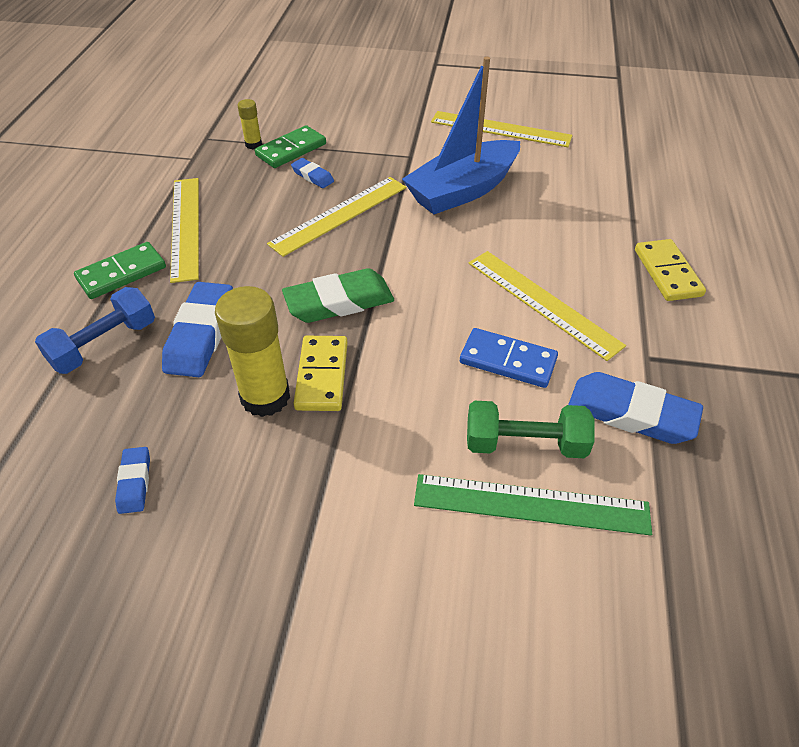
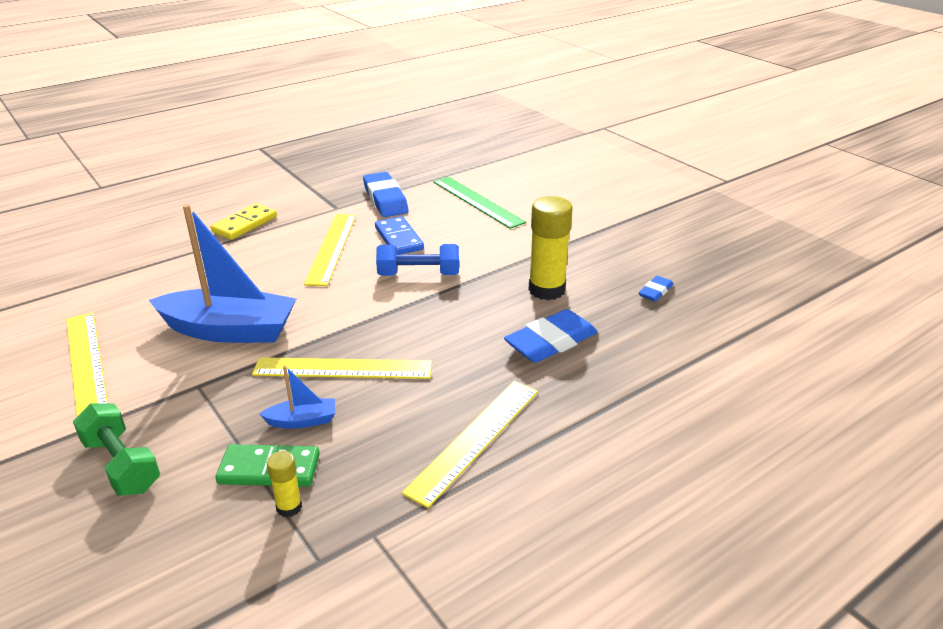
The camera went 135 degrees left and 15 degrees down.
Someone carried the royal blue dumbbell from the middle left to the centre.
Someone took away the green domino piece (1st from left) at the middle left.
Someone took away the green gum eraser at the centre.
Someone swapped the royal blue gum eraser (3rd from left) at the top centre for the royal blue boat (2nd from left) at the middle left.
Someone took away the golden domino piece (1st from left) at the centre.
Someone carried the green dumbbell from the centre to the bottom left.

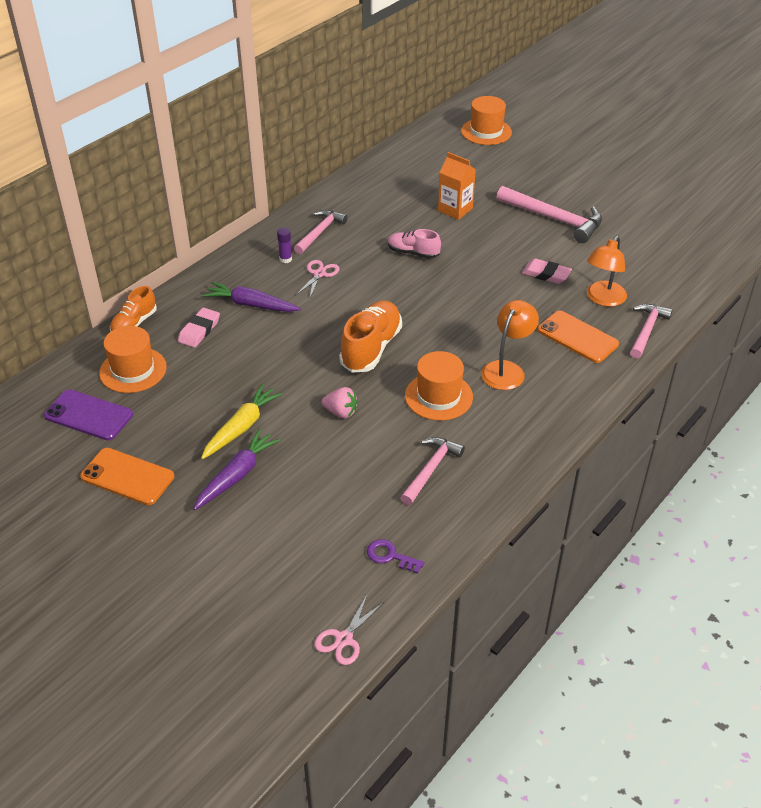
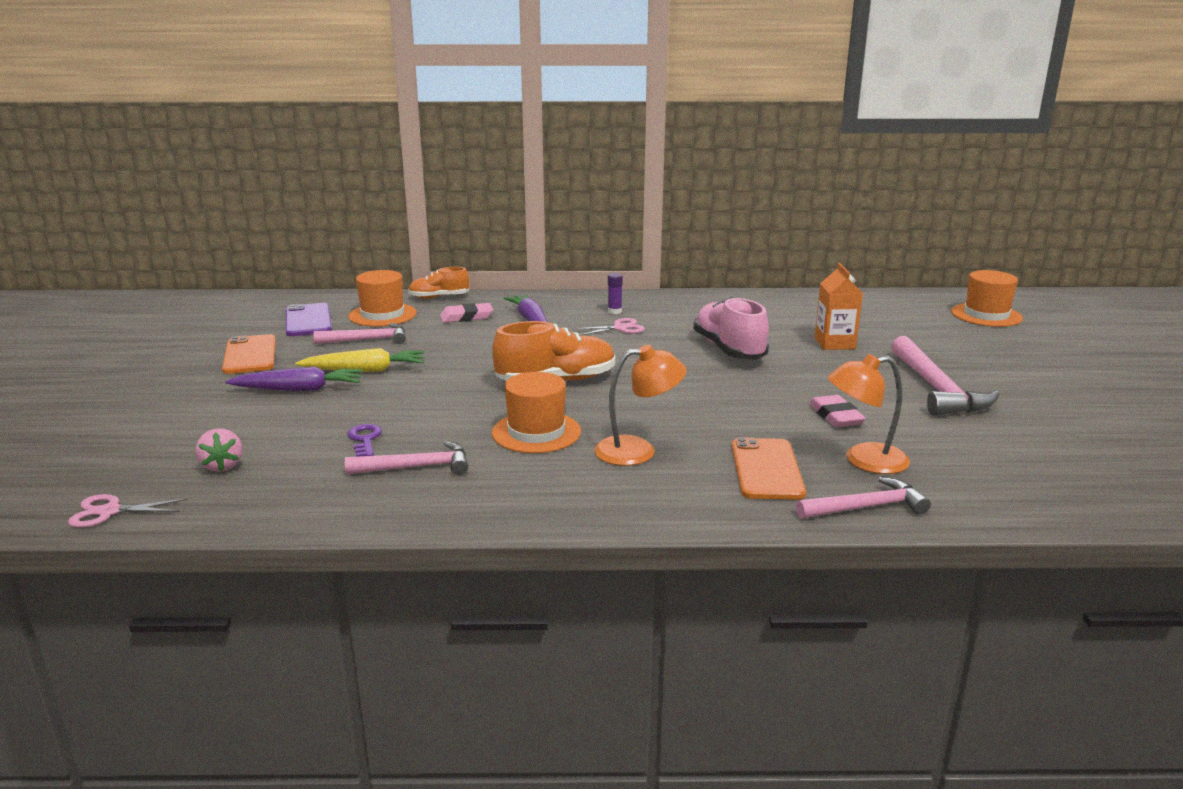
The camera went 50 degrees right and 20 degrees down.
Someone carried the rose-pink claw hammer (1st from left) from the top centre to the middle left.
Someone carried the rose-pink strawberry from the centre to the middle left.
Someone carried the royal purple door key from the bottom centre to the middle left.
Someone scaled the rose-pink shoe at the top centre by 1.65.

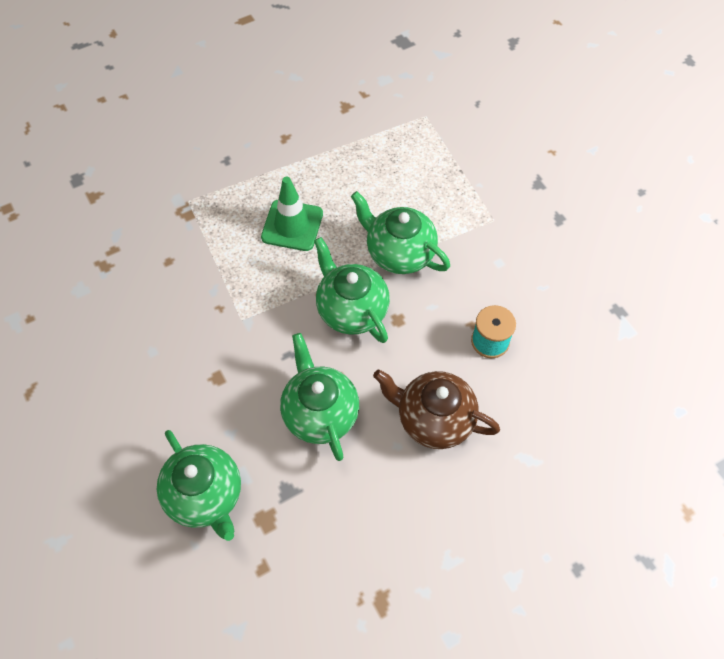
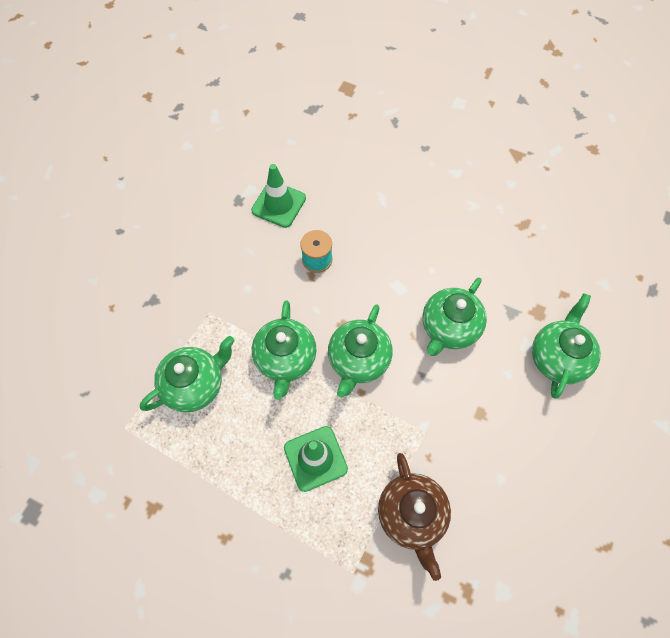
The camera went 125 degrees left and 5 degrees up.
Someone carried the russet china teapot from the centre to the bottom centre.
Someone put down the green china teapot (1st from left) at the middle left.
Someone put down the green road cone (1st from left) at the top centre.

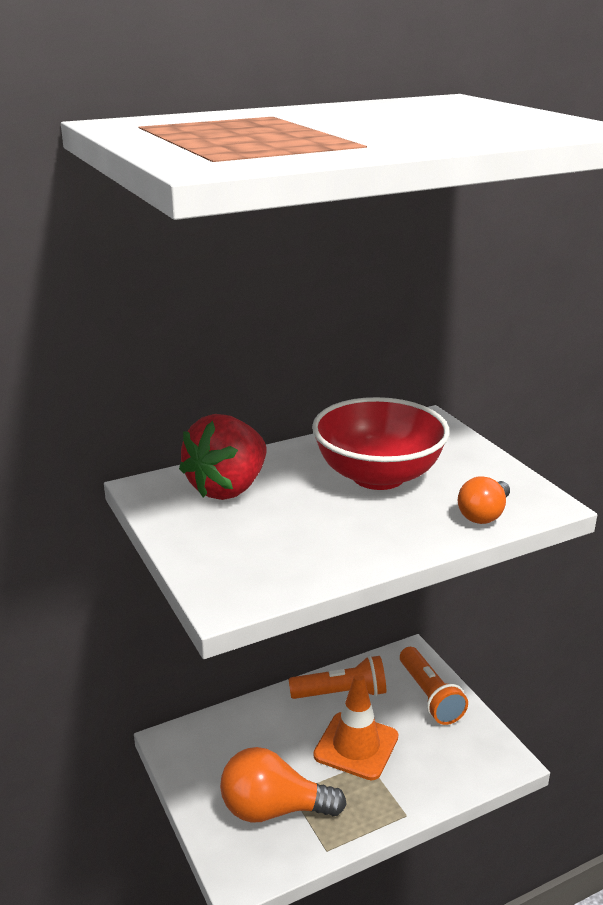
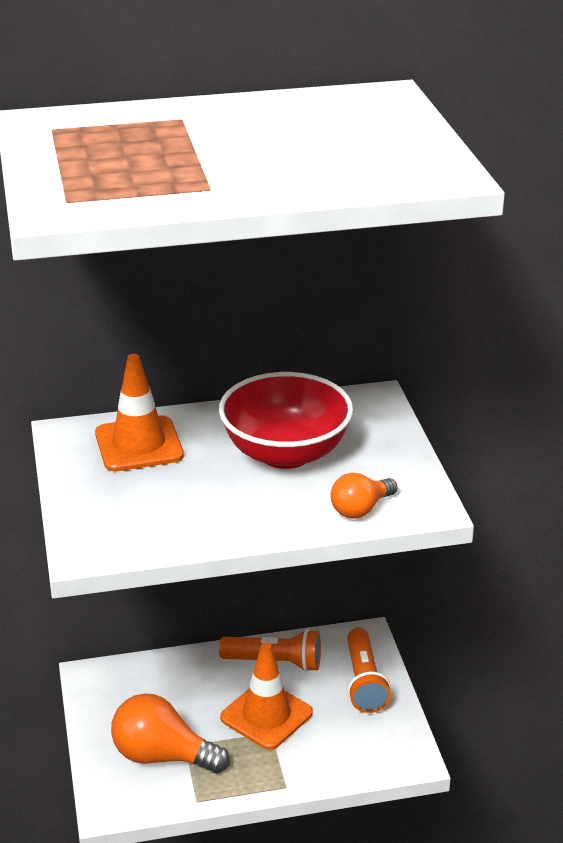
The camera went 15 degrees right and 5 degrees up.
Someone swapped the crimson strawberry at the centre for the bright orange road cone (1st from left) at the middle left.

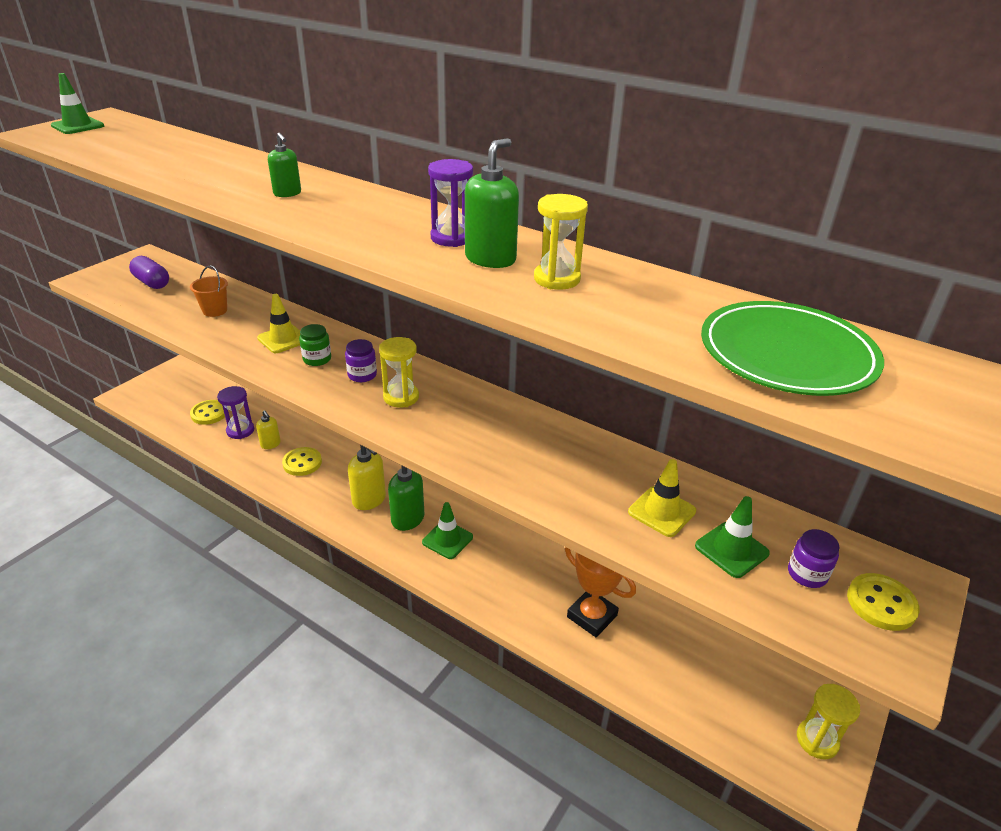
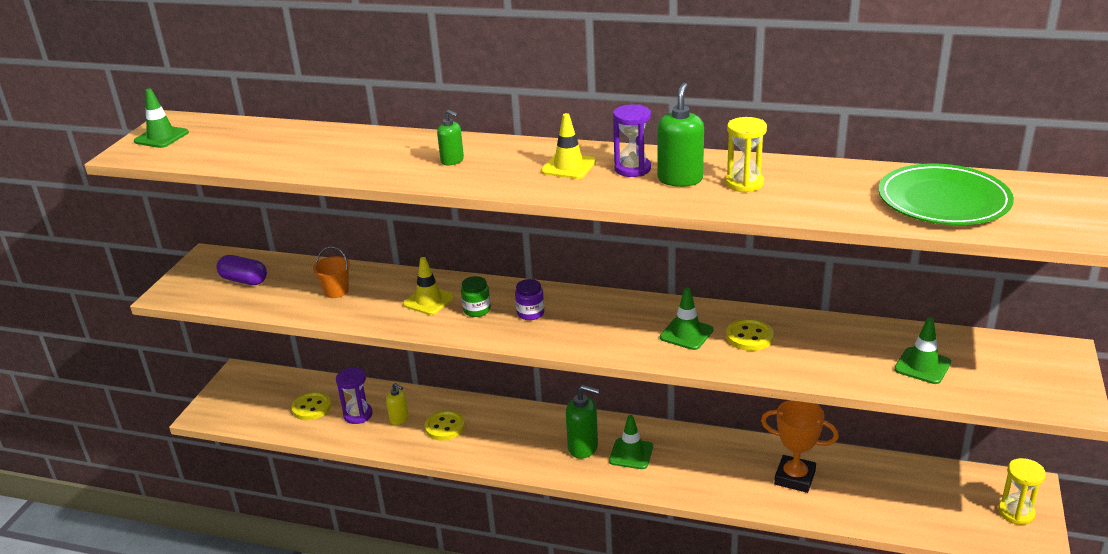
The camera went 15 degrees left and 5 degrees down.
Someone took away the golden soap dispenser (2nd from left) at the centre.
Someone took away the golden sand timer (1st from left) at the centre.
Someone carried the golden road cone (2nd from left) from the centre to the top centre.
Someone took away the royal purple preserve jar (2nd from left) at the bottom right.
Someone carried the golden sewing button (3rd from left) from the bottom right to the middle right.
Someone put down the green road cone (3rd from left) at the centre.

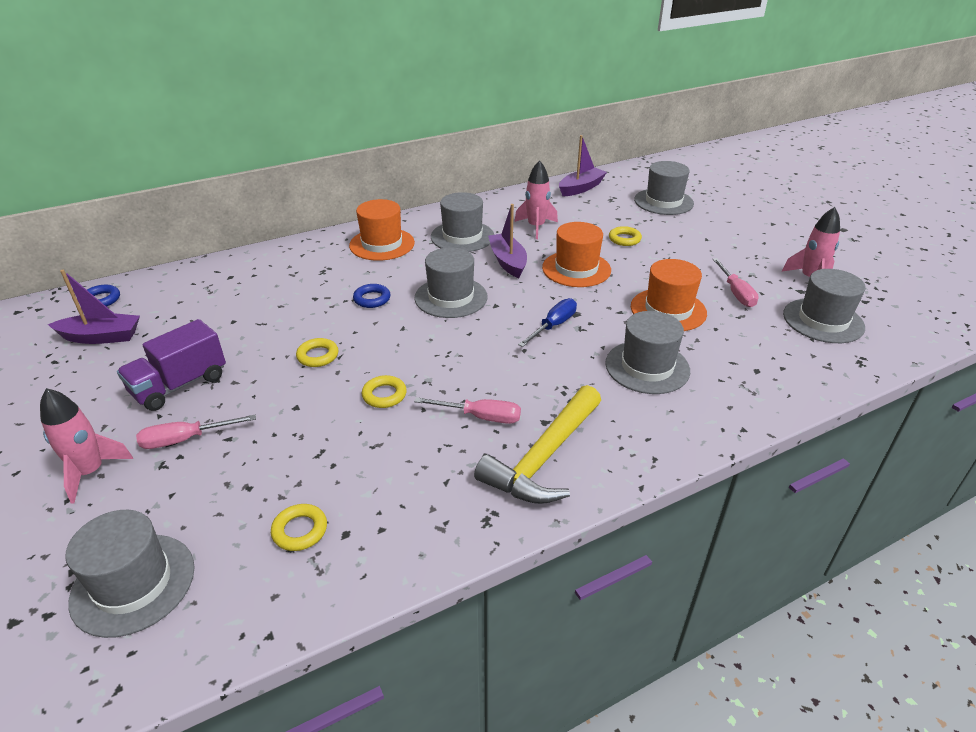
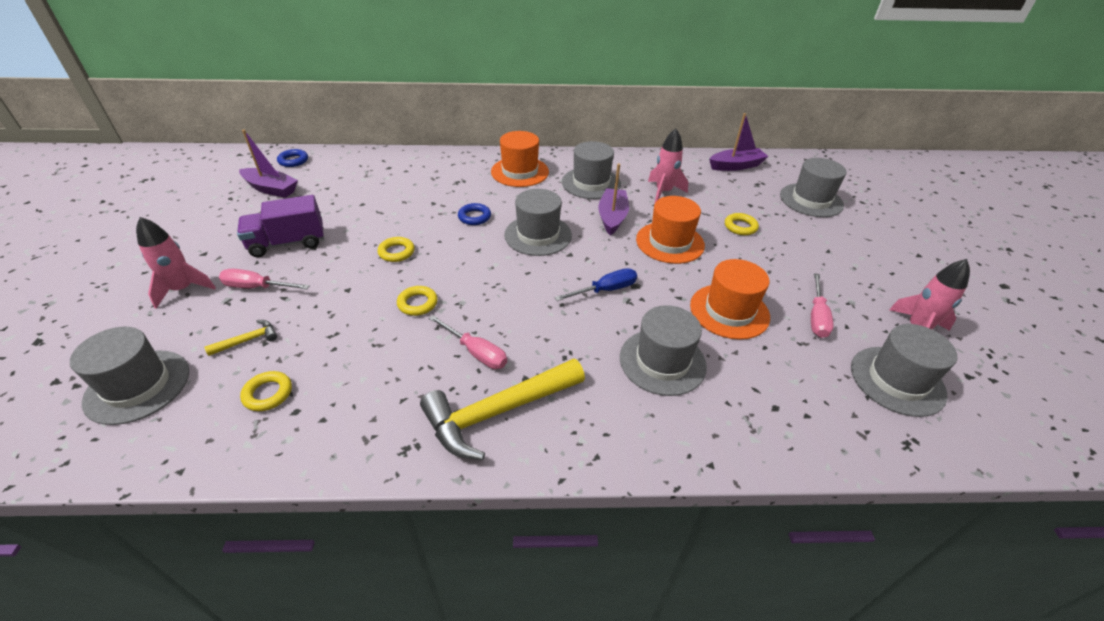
The camera went 25 degrees right and 5 degrees up.
Someone put down the golden claw hammer (1st from left) at the middle left.

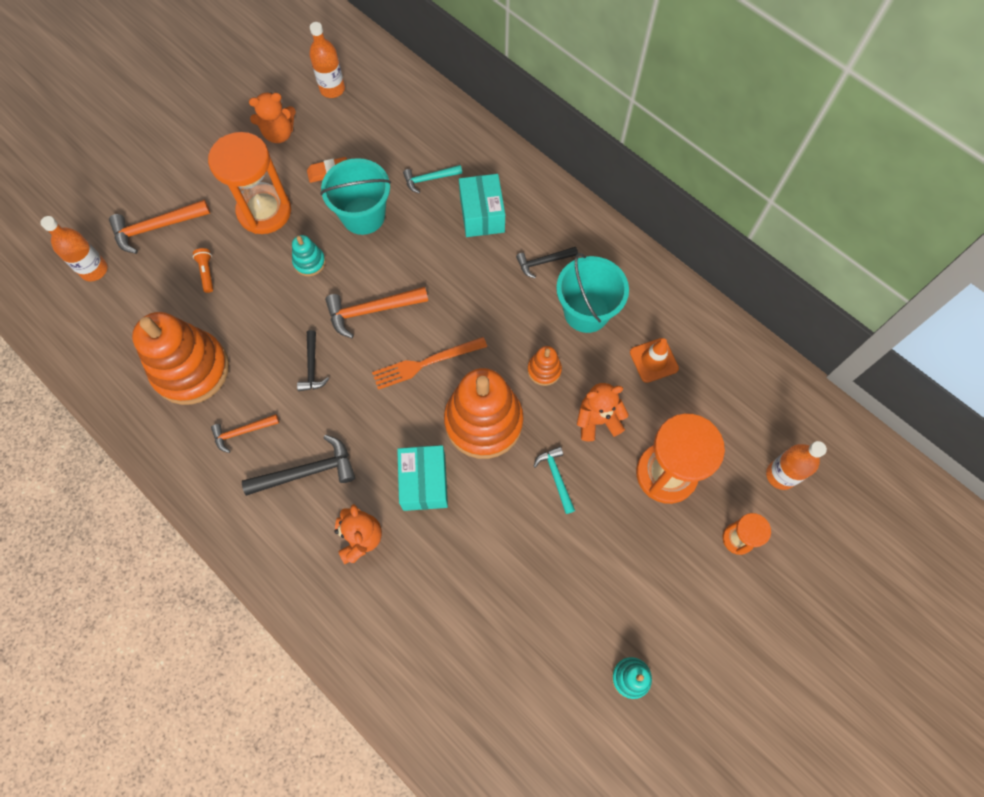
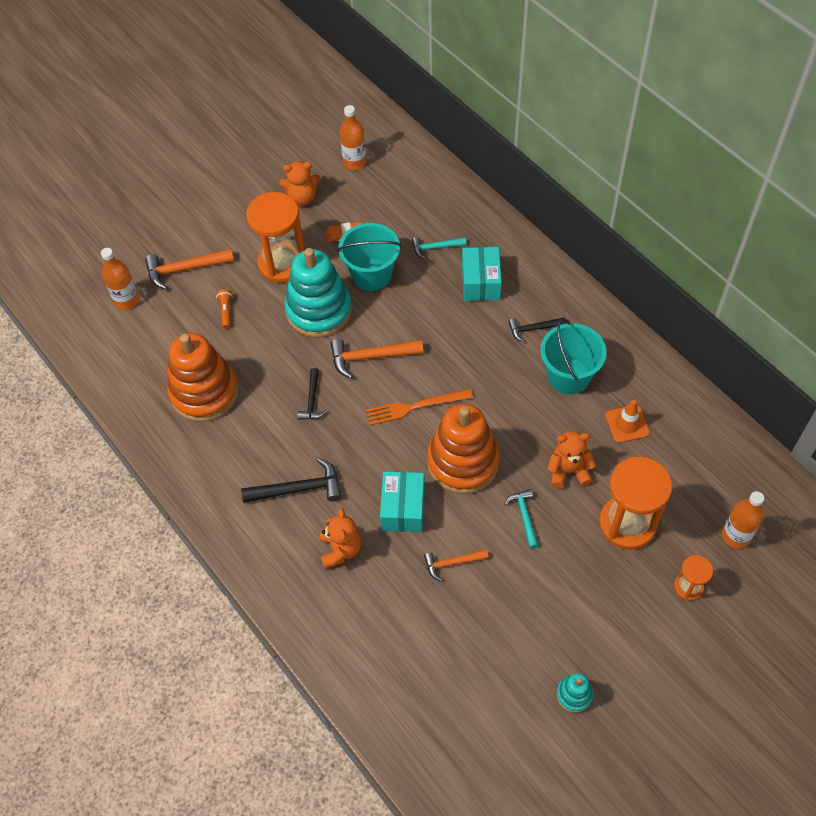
The camera went 10 degrees right and 10 degrees down.
Someone carried the bright orange claw hammer (2nd from left in the first image) from the middle left to the bottom centre.
Someone scaled the aqua stacking rings (1st from left) at the top left by 2.24.
Someone took away the bright orange stacking rings (3rd from left) at the centre.

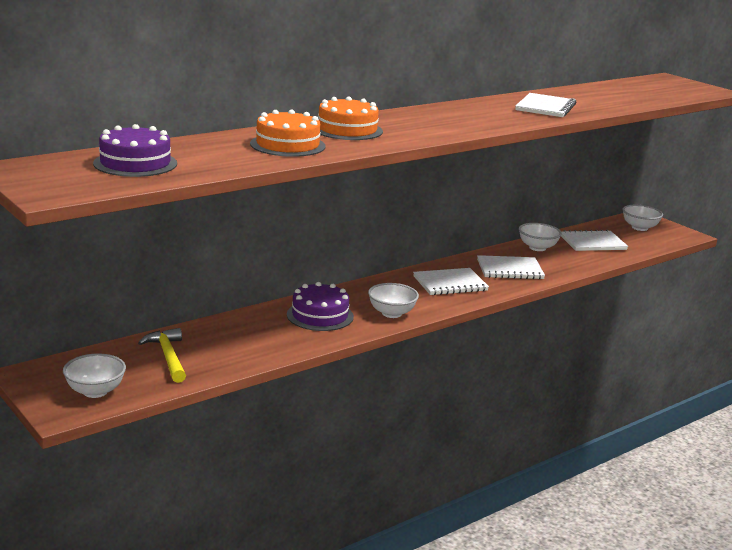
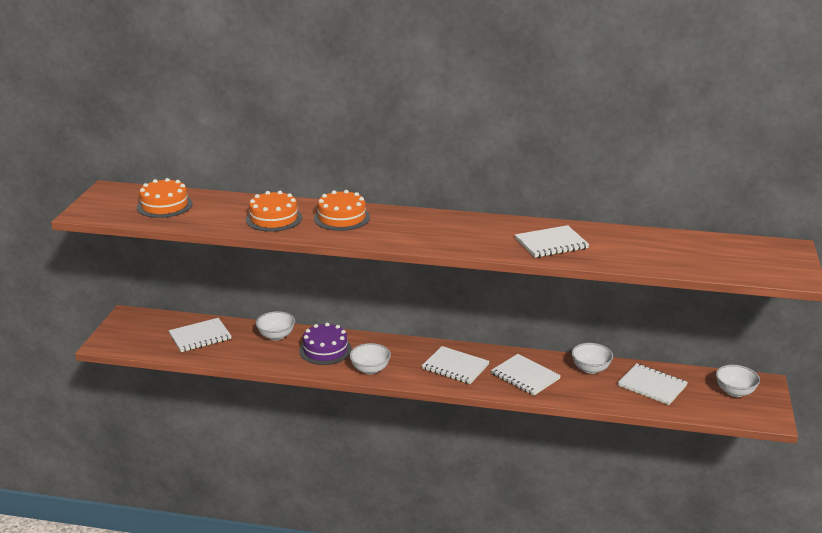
The camera went 50 degrees right and 5 degrees up.
Someone carried the white serving bowl (1st from left) from the bottom left to the centre.
Someone repainted the royal purple cake (1st from left) at the top left, which became the bright orange cake (1st from left) at the middle left.
Someone swapped the golden claw hammer at the middle left for the white exercise book (1st from left) at the middle left.

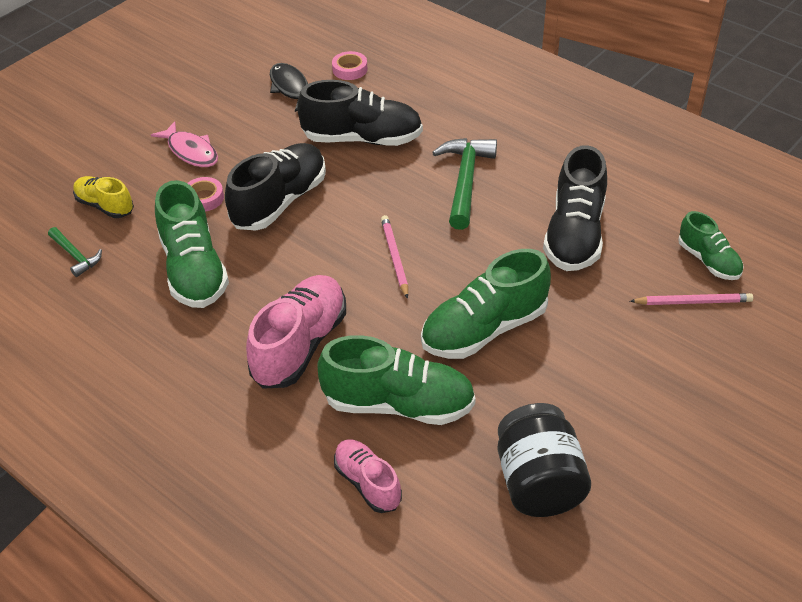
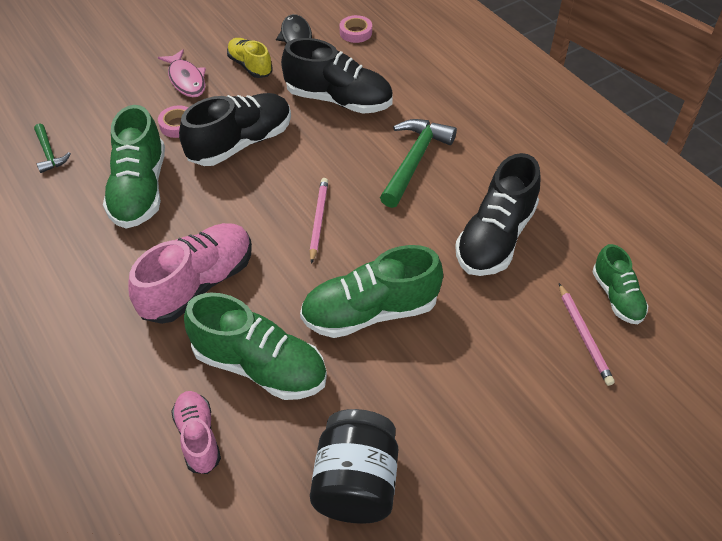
The camera went 15 degrees right and 5 degrees up.
Someone carried the golden shoe from the top left to the top centre.
Someone rotated the rose-pink wooden pencil (2nd from left) at the middle right by 60 degrees clockwise.

